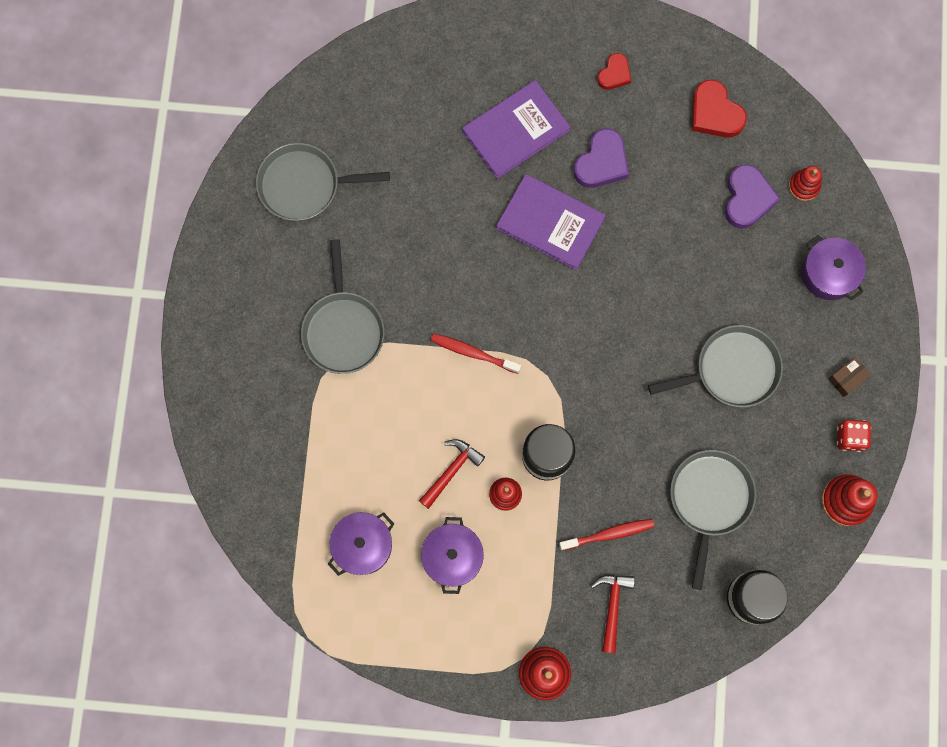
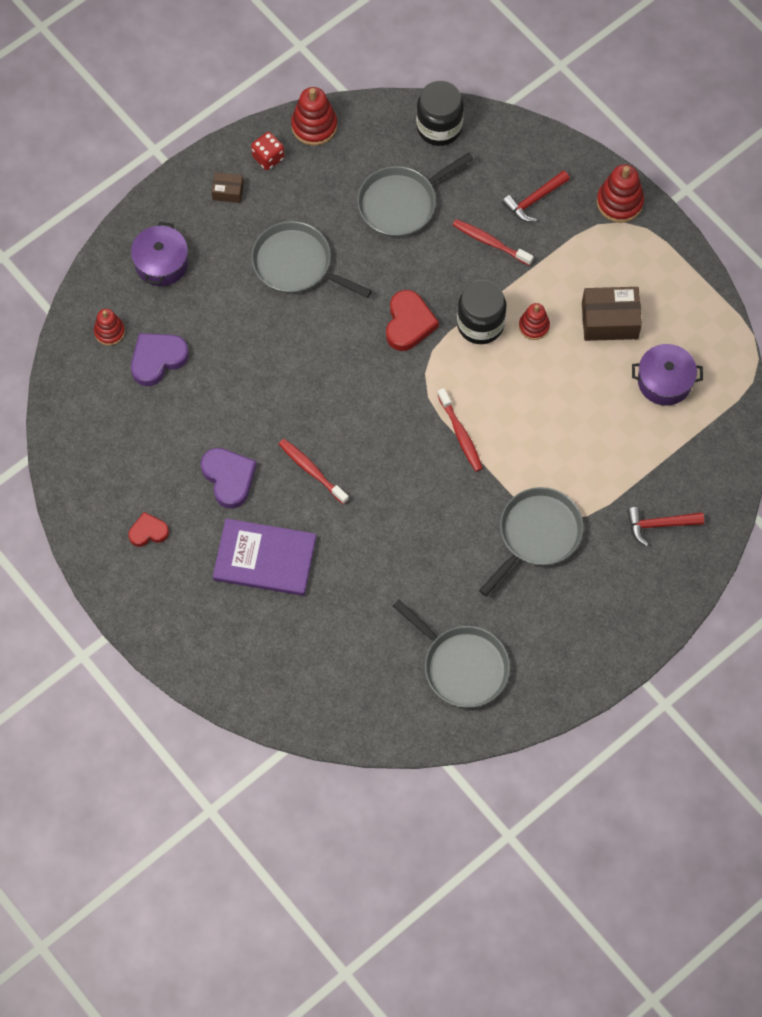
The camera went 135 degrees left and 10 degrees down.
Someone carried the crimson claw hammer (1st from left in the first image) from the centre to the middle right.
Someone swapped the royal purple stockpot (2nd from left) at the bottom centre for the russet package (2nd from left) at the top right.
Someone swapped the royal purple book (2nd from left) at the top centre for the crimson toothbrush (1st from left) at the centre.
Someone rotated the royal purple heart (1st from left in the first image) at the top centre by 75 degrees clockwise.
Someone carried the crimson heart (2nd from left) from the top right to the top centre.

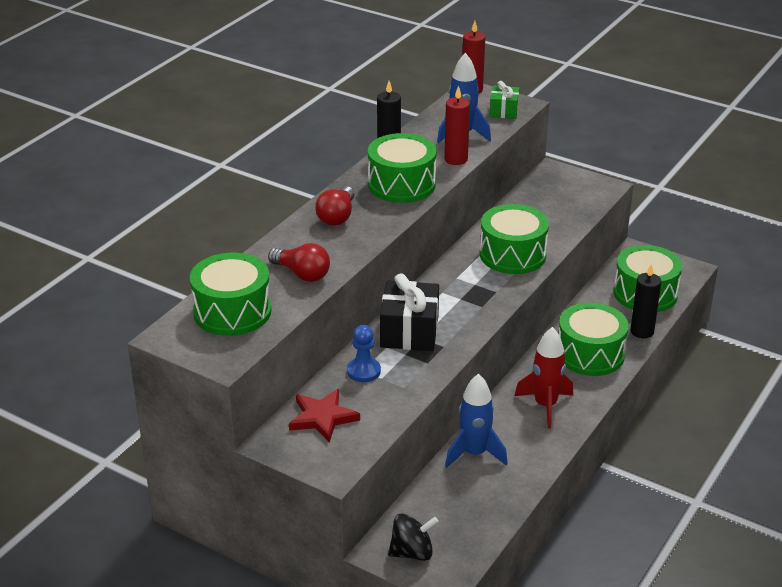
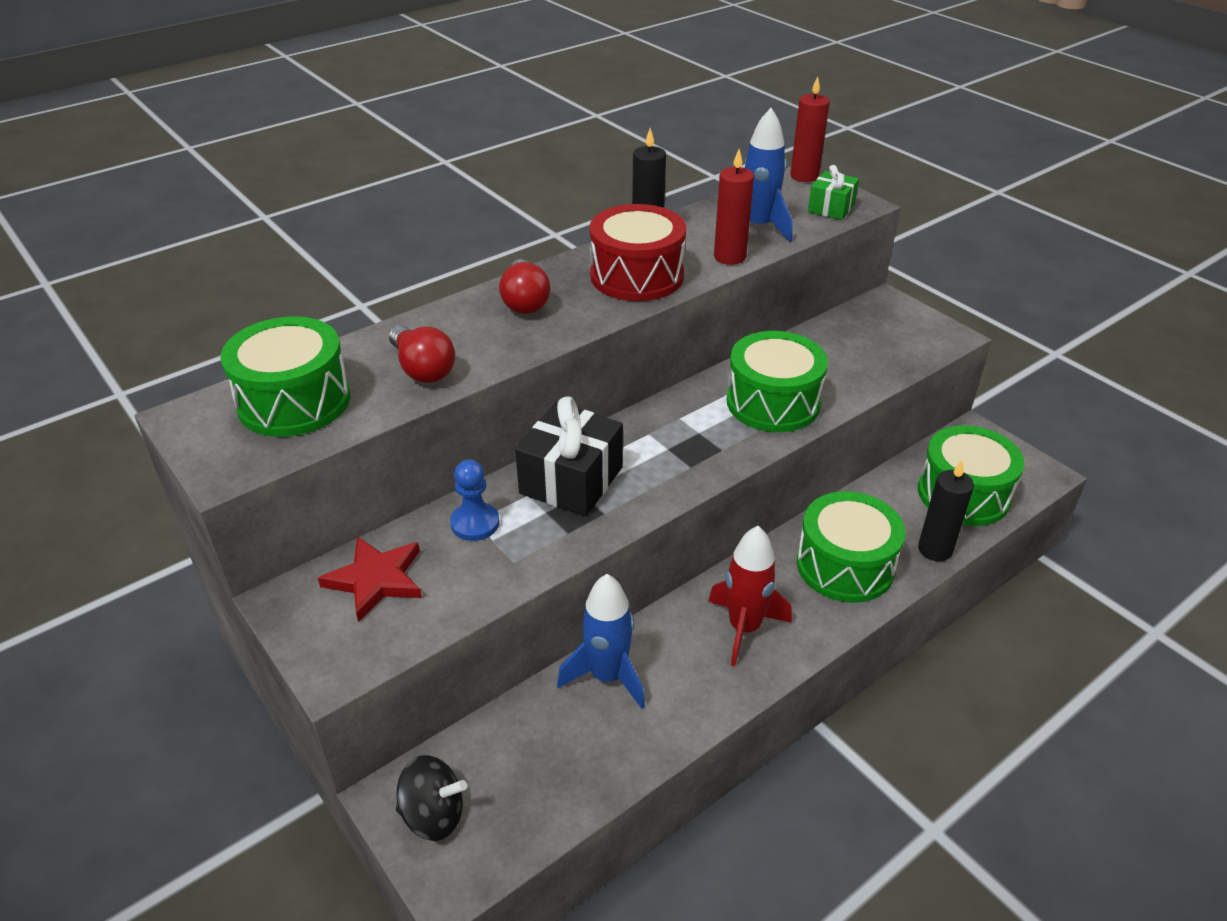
The camera went 20 degrees right and 5 degrees up.
Someone rotated the crimson lightbulb (2nd from left) at the centre by 45 degrees counterclockwise.
Someone repainted the green drum (2nd from left) at the top centre, which became the crimson drum at the top centre.

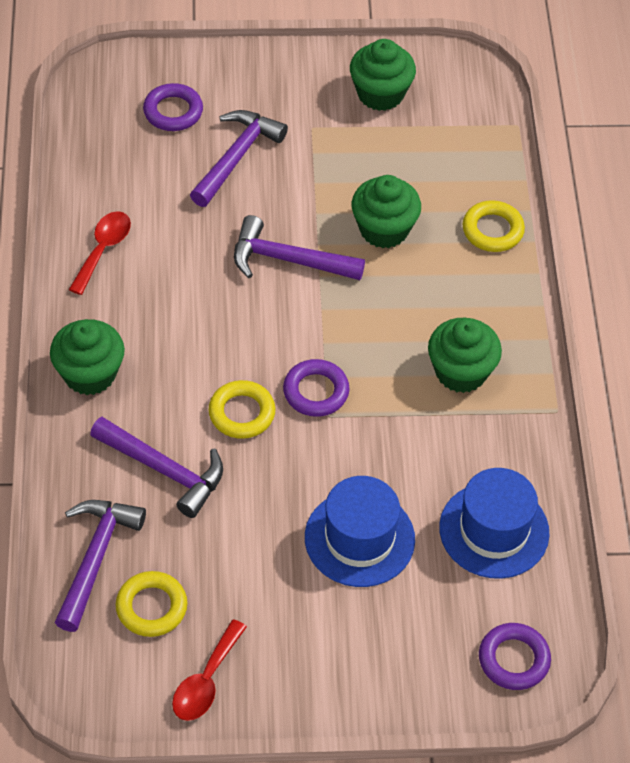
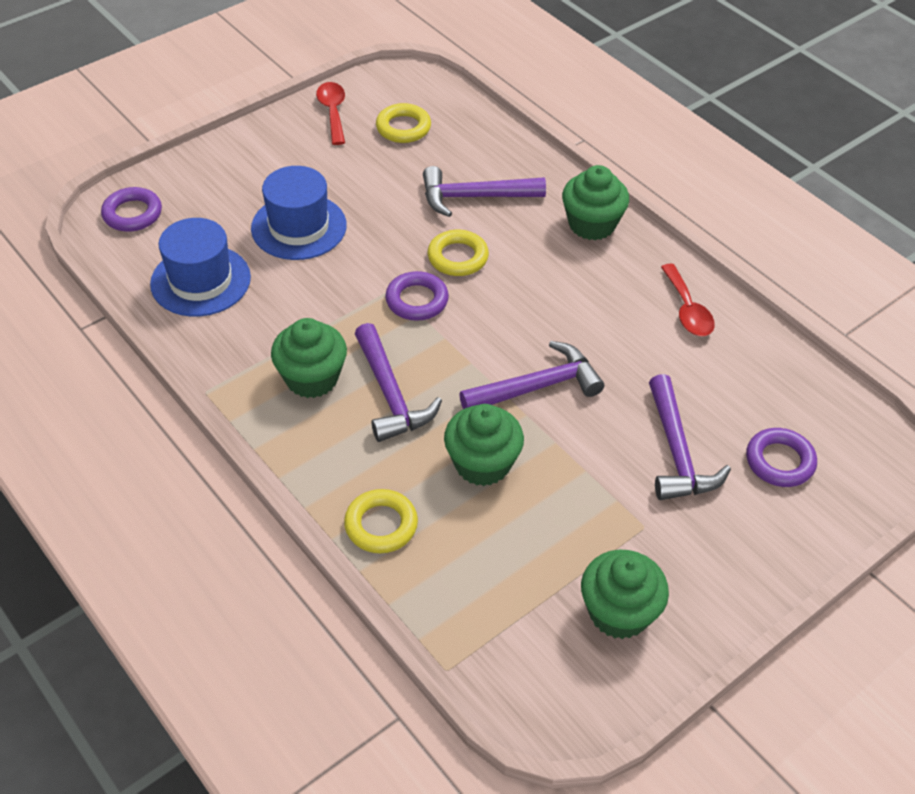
The camera went 145 degrees right and 5 degrees down.
Someone carried the royal purple claw hammer (1st from left) from the bottom left to the centre.

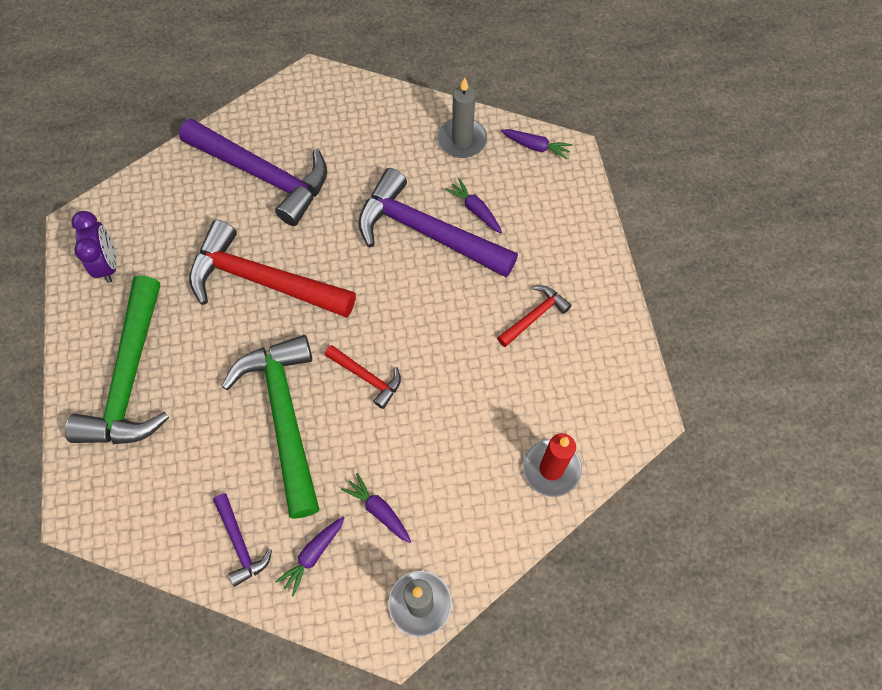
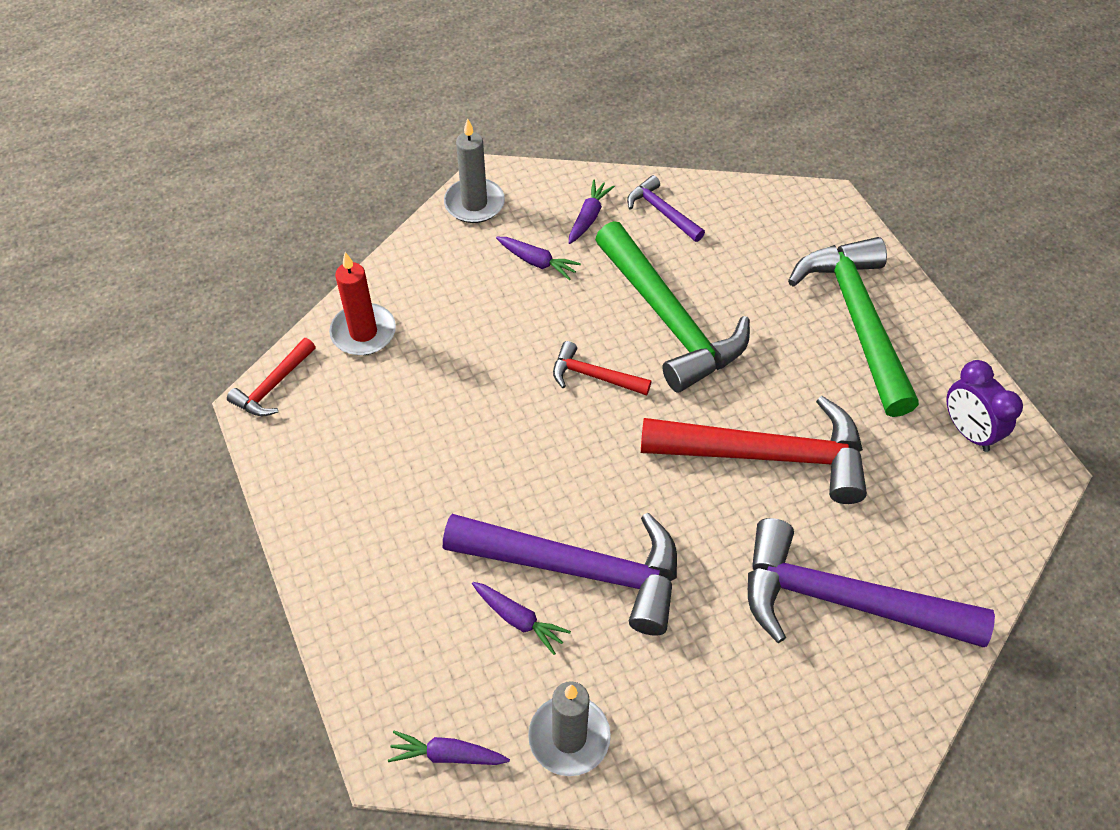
The camera went 165 degrees right and 10 degrees down.
Someone carried the crimson claw hammer (3rd from left in the first image) from the centre to the middle left.

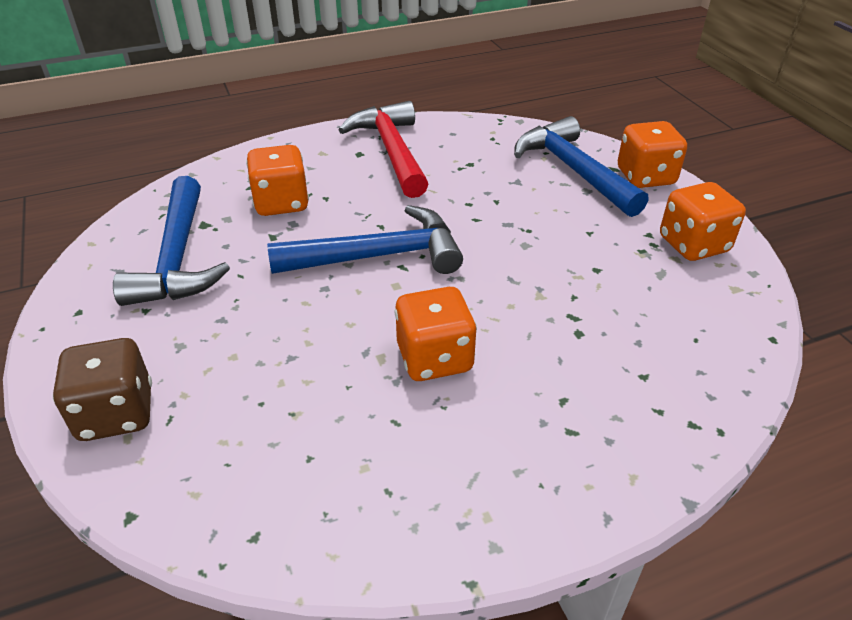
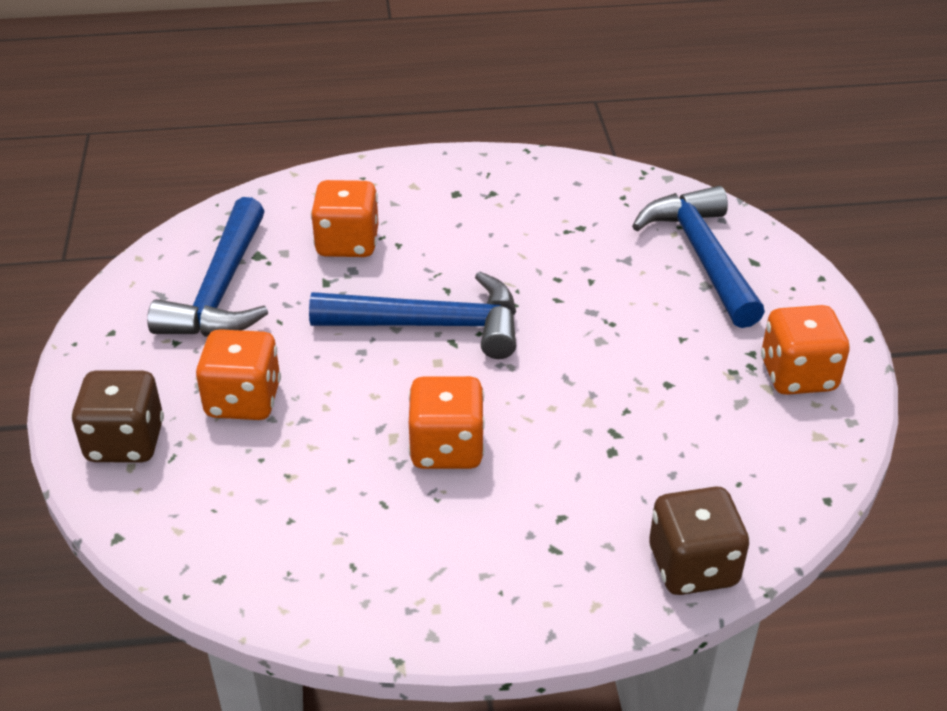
The camera went 15 degrees right and 0 degrees up.
Someone took away the crimson claw hammer at the top centre.
Someone carried the bright orange dice (3rd from left in the first image) from the top right to the middle left.
Someone put down the russet dice (2nd from left) at the bottom right.

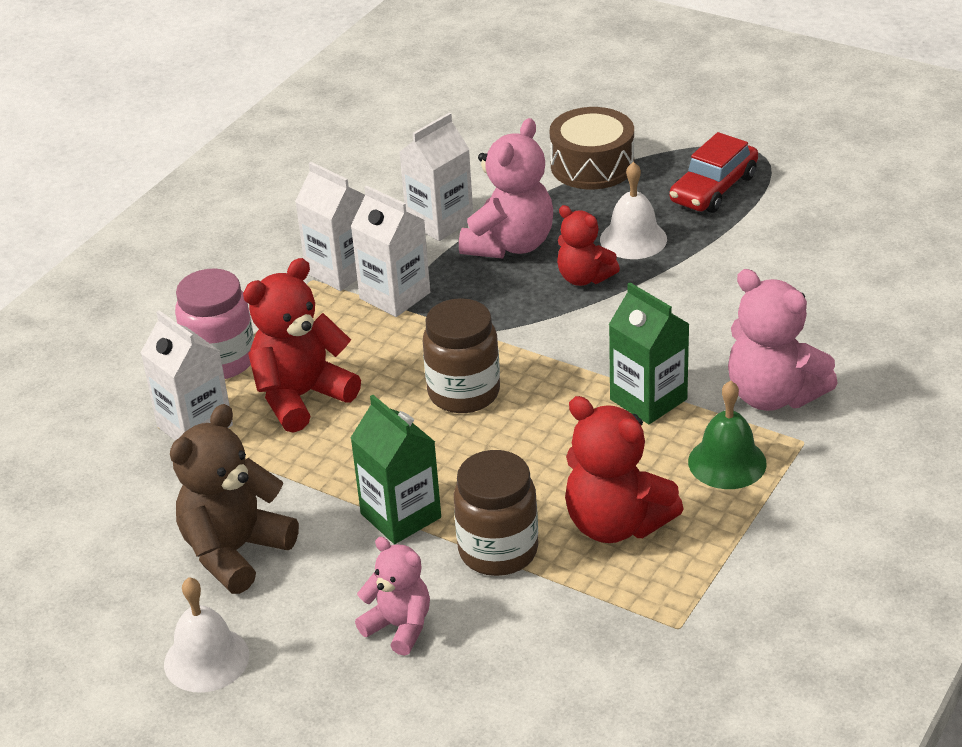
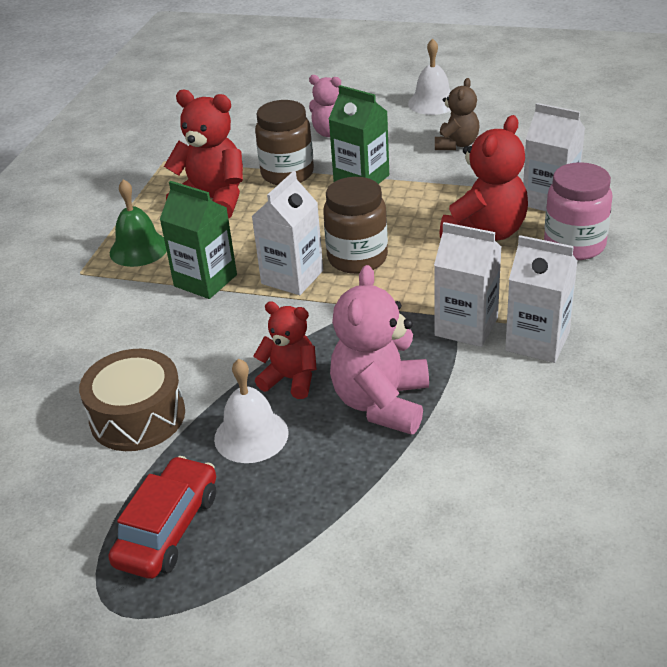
The camera went 165 degrees right and 0 degrees up.
Someone scaled the russet stuffed bear at the bottom left by 0.62.
Someone carried the white carton (4th from left in the first image) from the top centre to the centre.
Someone carried the russet drum from the top centre to the middle left.
Someone took away the rose-pink stuffed bear (3rd from left) at the middle right.

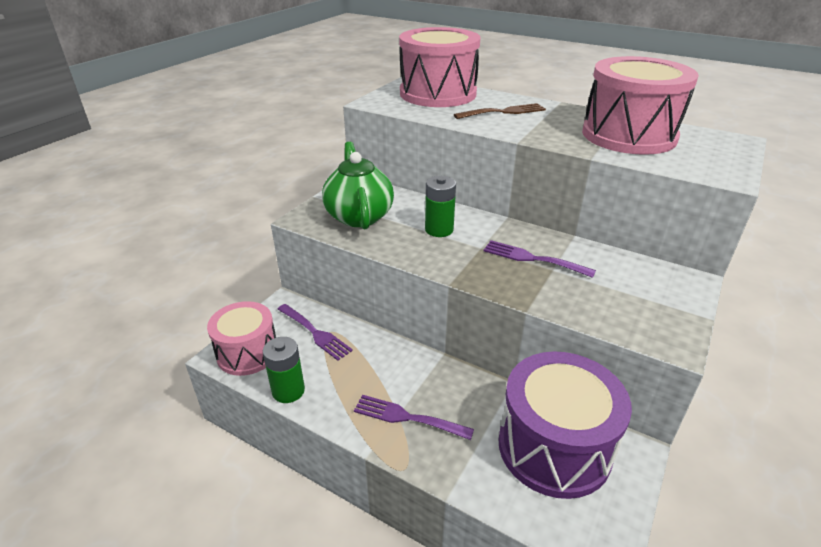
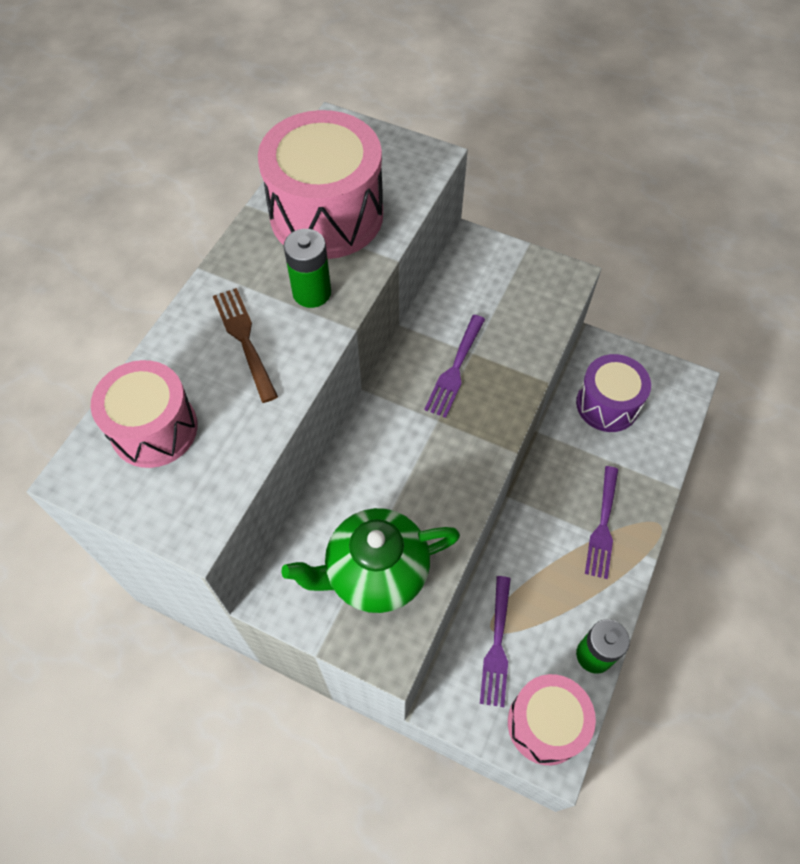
The camera went 95 degrees left and 25 degrees up.
Someone rotated the royal purple dinner fork (1st from left in the first image) at the centre by 150 degrees clockwise.
Someone scaled the rose-pink drum (2nd from left in the first image) at the top centre by 0.65.
Someone carried the green battery (2nd from left in the first image) from the centre to the top centre.
Someone scaled the royal purple drum at the bottom right by 0.65.

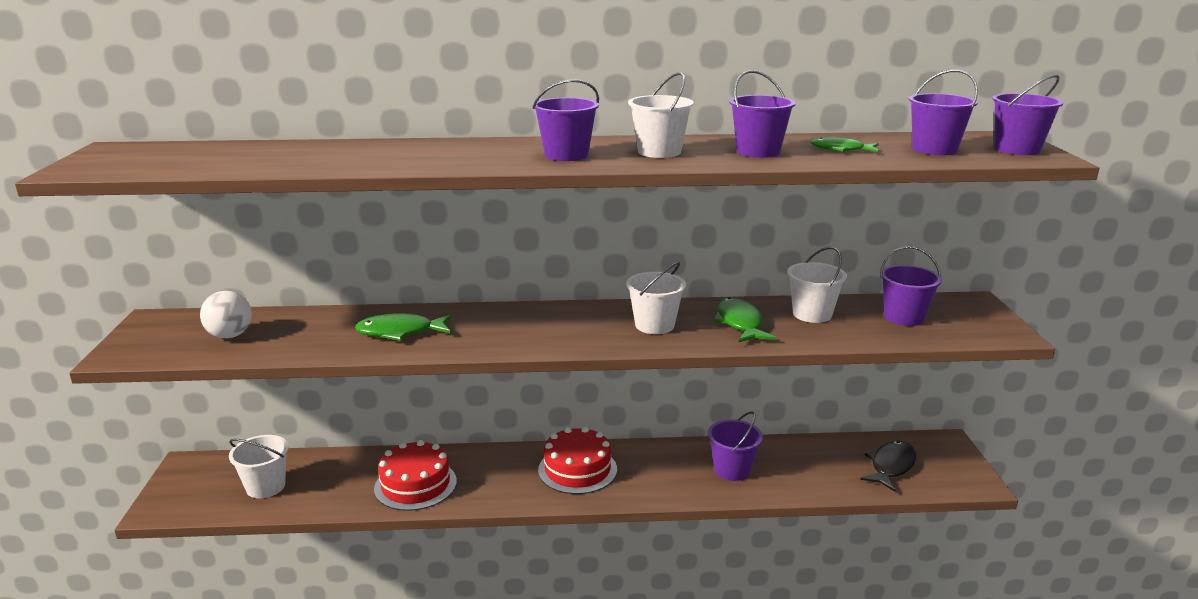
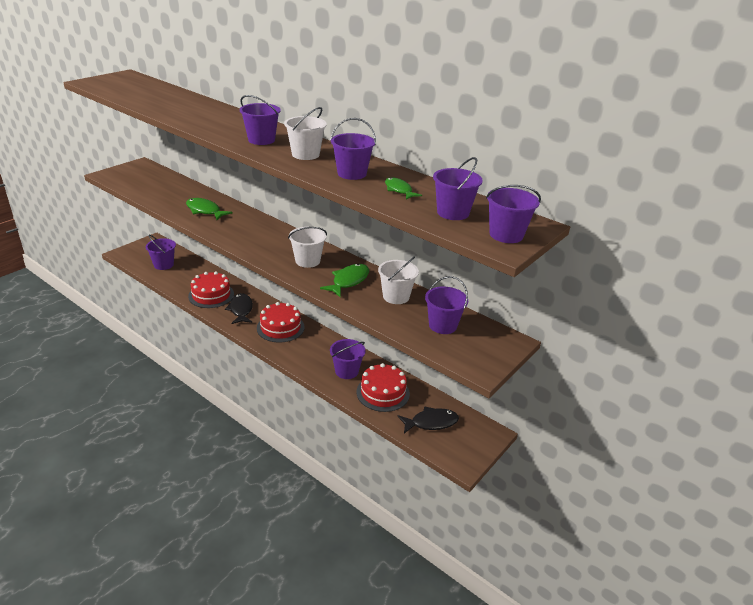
The camera went 40 degrees right and 10 degrees up.
Someone took away the white ball at the middle left.
Someone repainted the white pail (1st from left) at the bottom left, which became the royal purple pail (1st from left) at the middle left.
Someone put down the black fish (1st from left) at the middle left.
Someone put down the crimson cake (3rd from left) at the centre.

